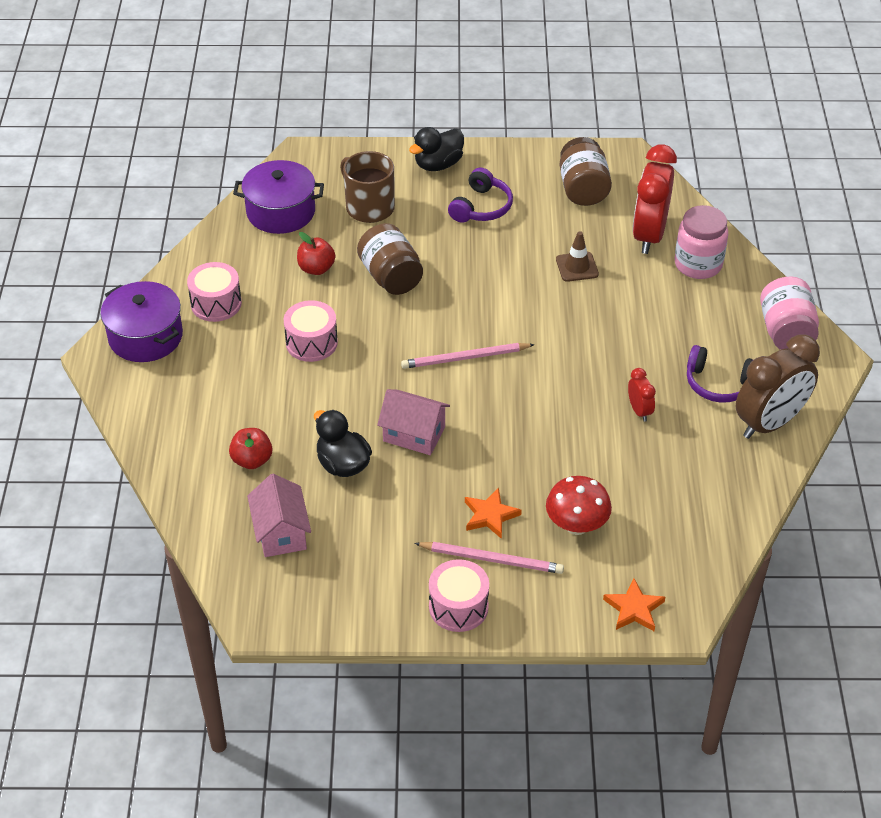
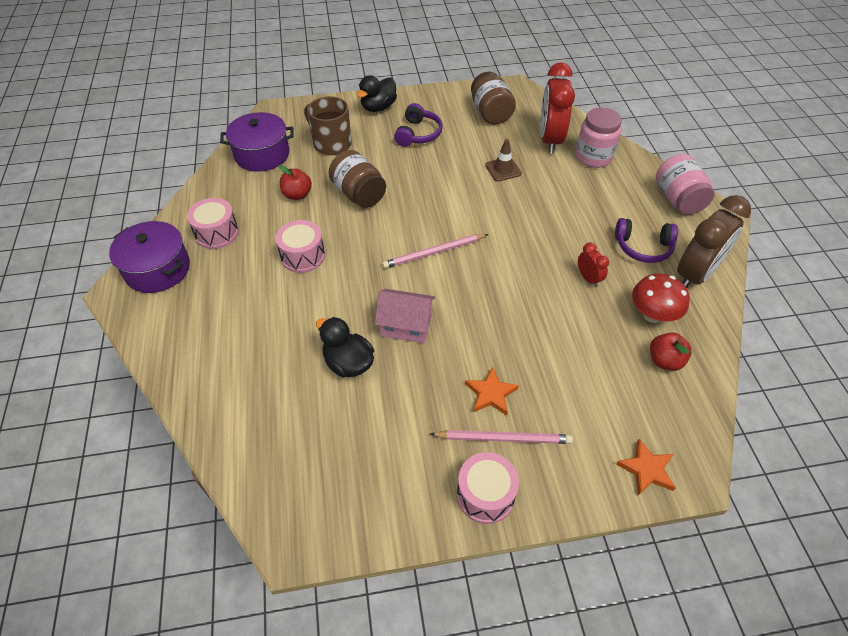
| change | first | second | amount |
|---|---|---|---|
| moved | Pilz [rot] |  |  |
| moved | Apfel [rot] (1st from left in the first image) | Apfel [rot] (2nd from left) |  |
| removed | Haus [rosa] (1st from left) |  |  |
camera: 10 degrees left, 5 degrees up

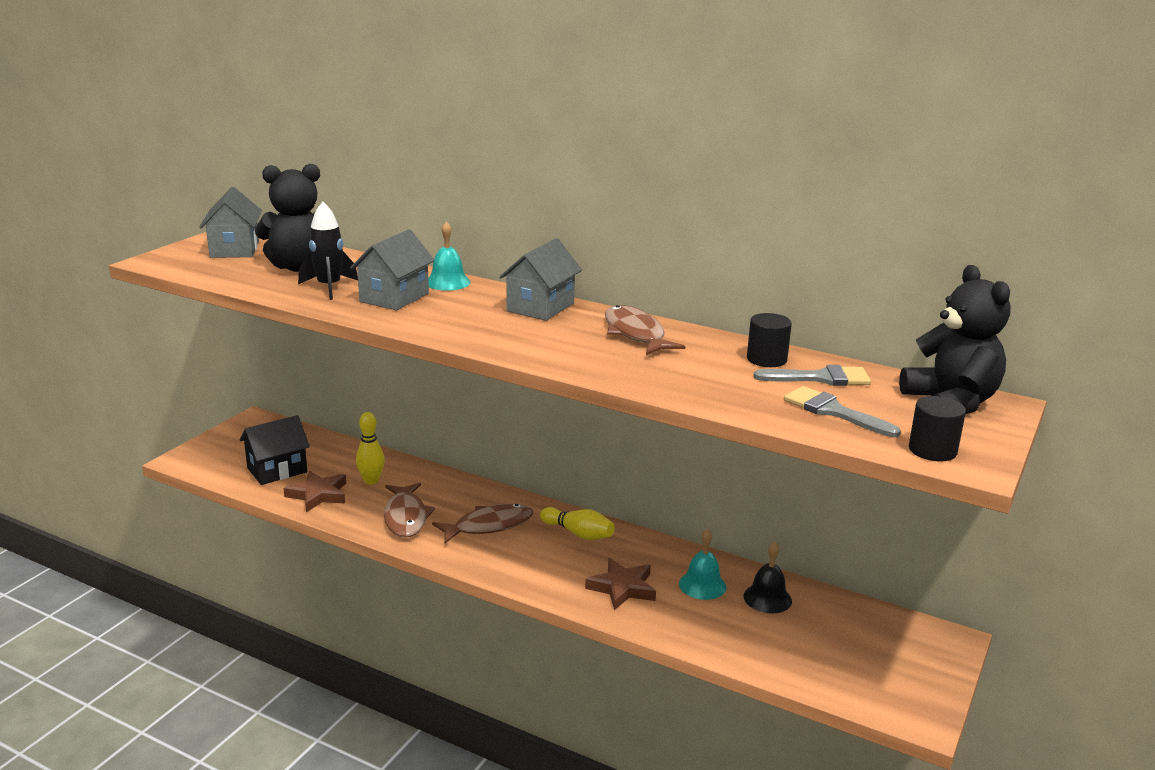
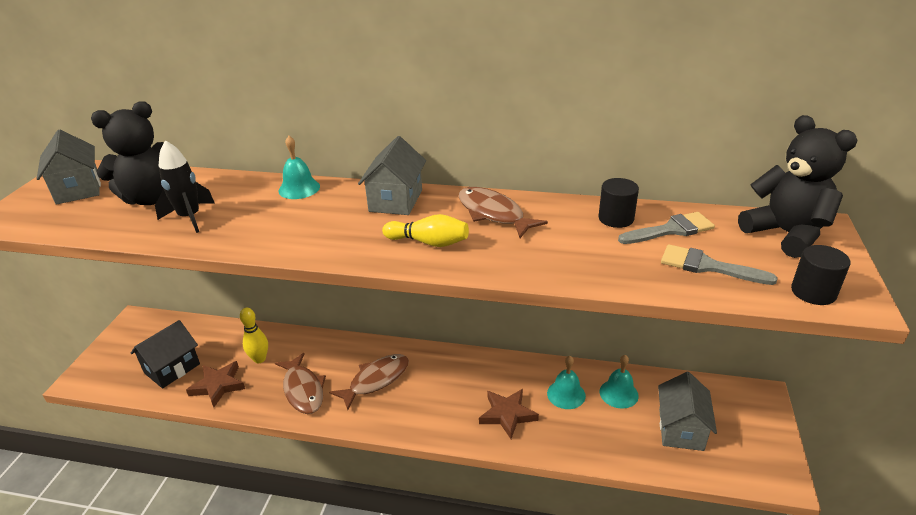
| change | first | second | amount |
|---|---|---|---|
| moved | Bowlingkegel [gelb] (2nd from left) |  |  |
| recoloured | Glocke [schwarz] | Glocke [türkis] (3rd from left) |  |
| moved | Haus [grau] (2nd from left in the first image) | Haus [grau] (3rd from left) |  |
camera: 15 degrees left, 10 degrees up

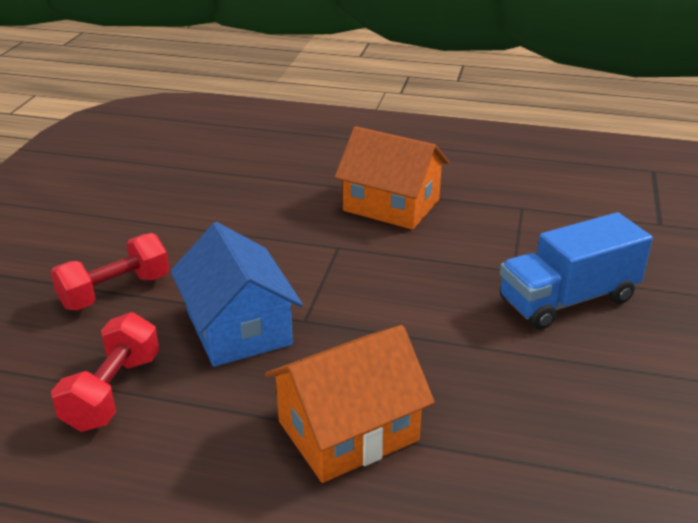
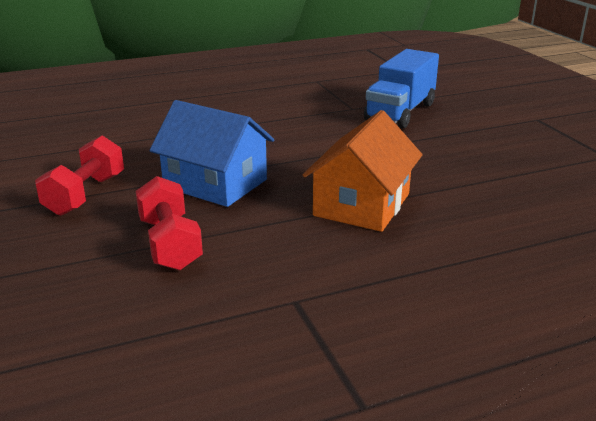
| change | first | second | amount |
|---|---|---|---|
| removed | Haus [orange] (2nd from left) |  |  |
camera: 35 degrees left, 5 degrees down

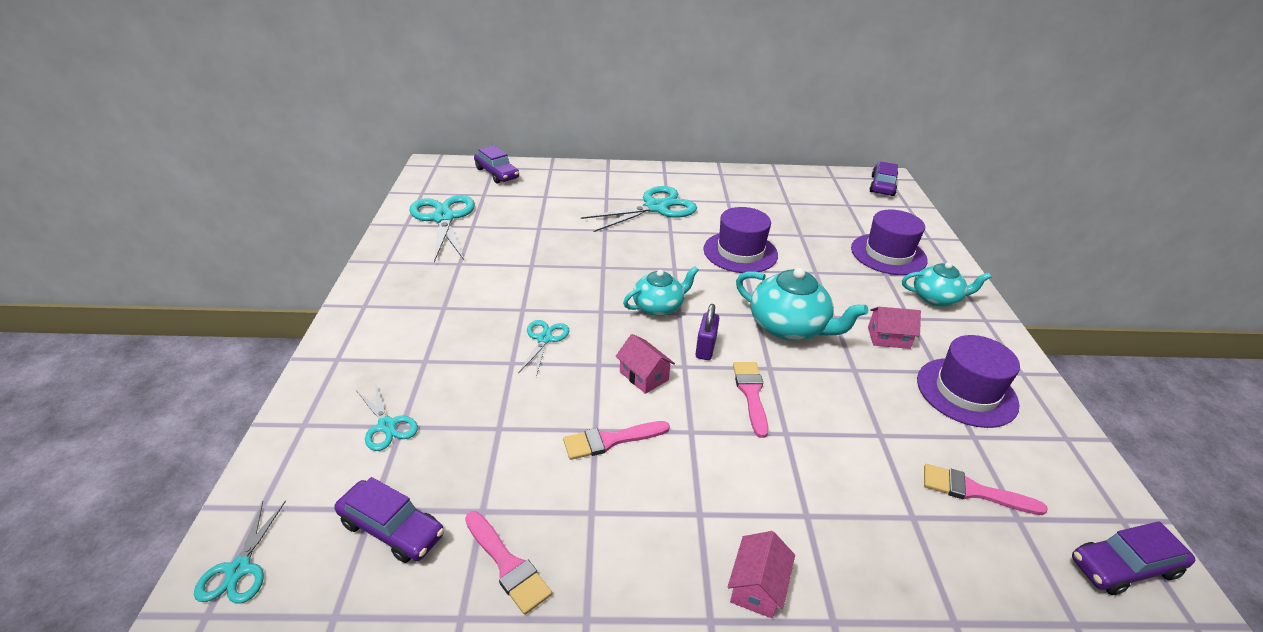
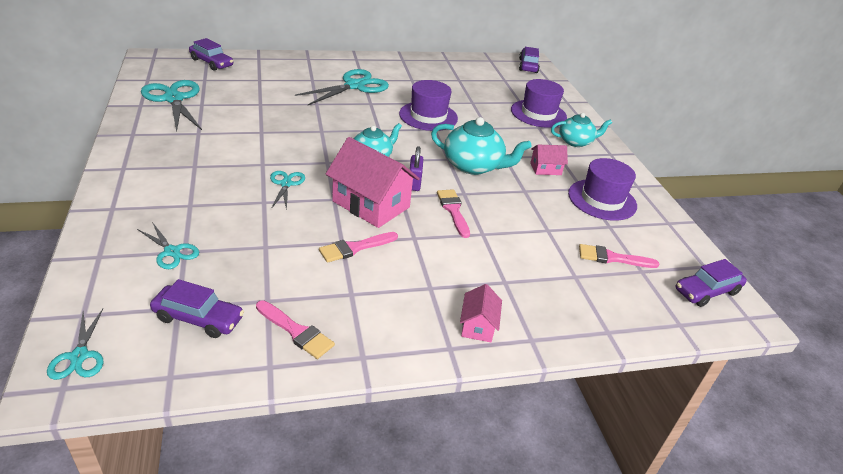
| change | first | second | amount |
|---|---|---|---|
| resized | Haus [rosa] (1st from left) |  | x1.98 |
camera: 15 degrees left, 0 degrees up

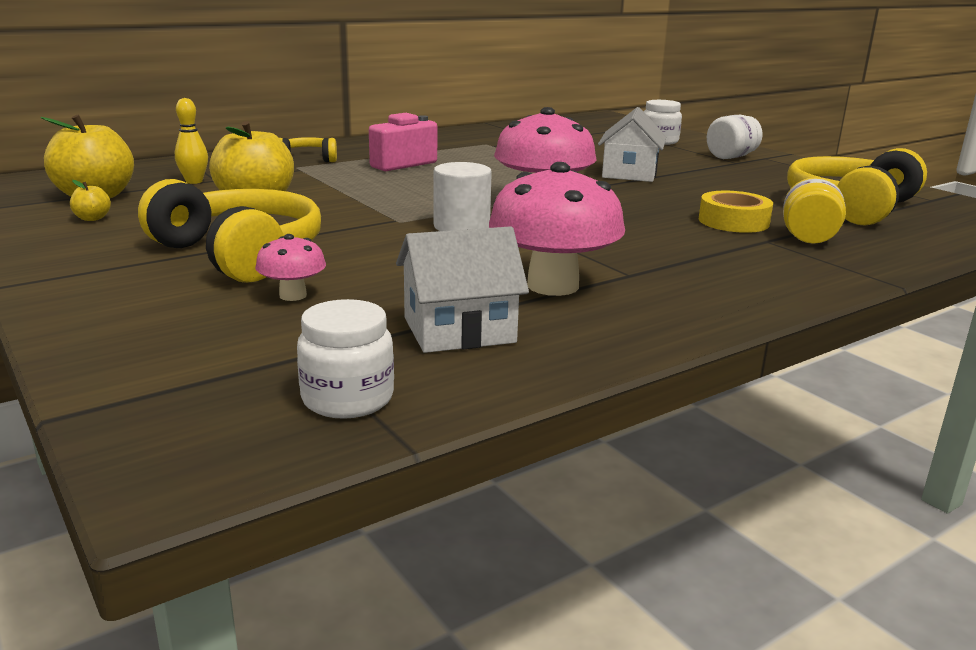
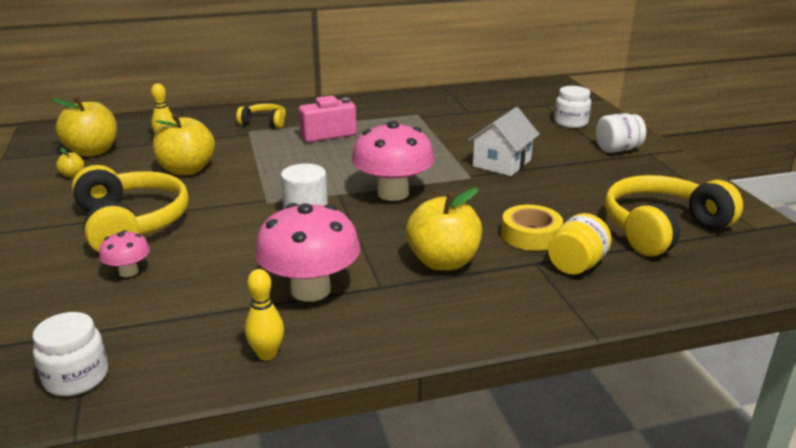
| change | first | second | amount |
|---|---|---|---|
| added |  | Bowlingkegel [gelb] (2nd from left) |  |
| added |  | Apfel [gelb] (4th from left) |  |
| removed | Haus [weiß] (1st from left) |  |  |
camera: 20 degrees right, 5 degrees up

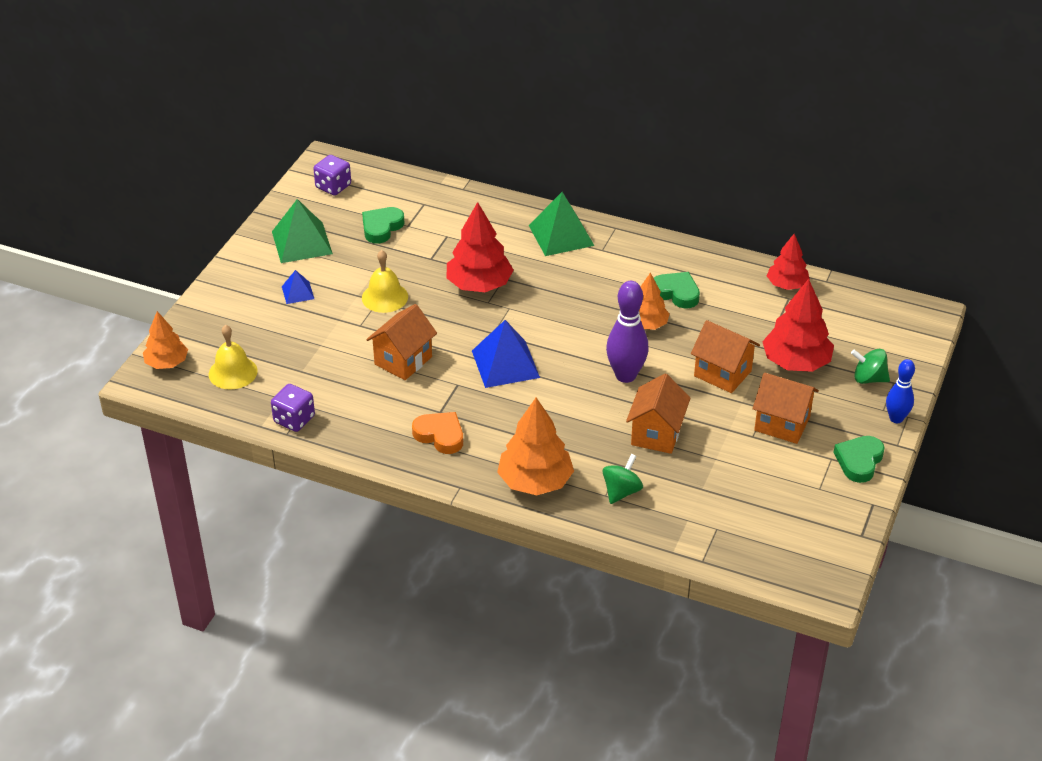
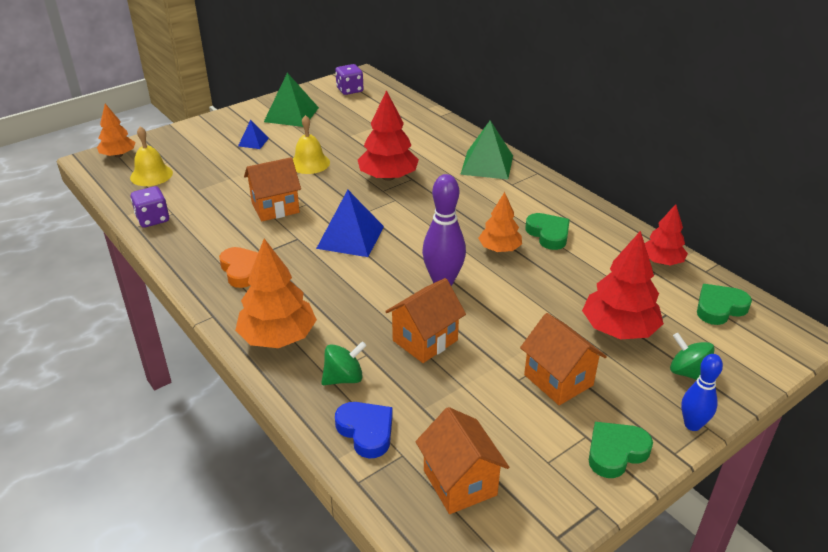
| change | first | second | amount |
|---|---|---|---|
| added |  | Herz [blau] |  |
| moved | Haus [orange] (3rd from left) |  |  |
| moved | Herz [grün] (1st from left in the first image) | Herz [grün] (3rd from left) |  |
camera: 30 degrees right, 5 degrees down

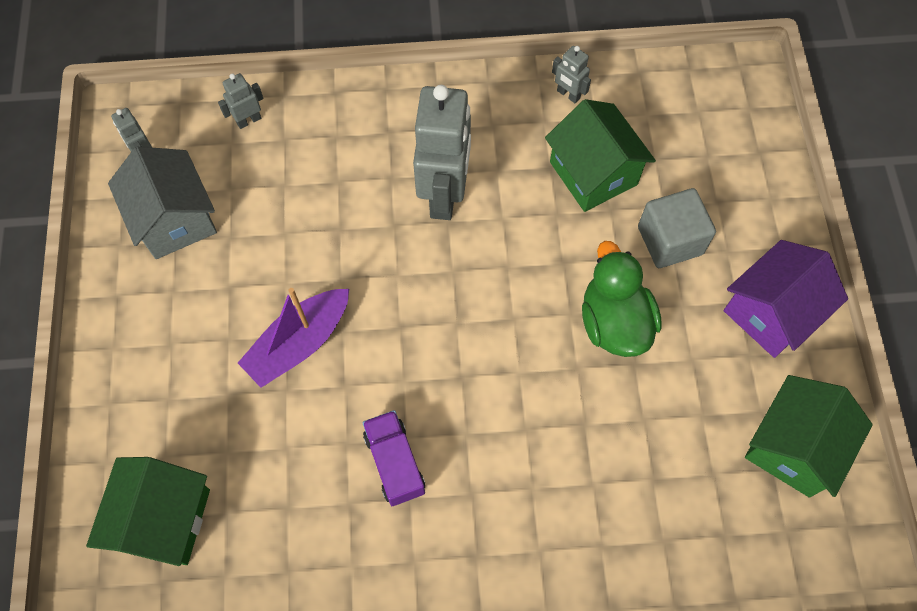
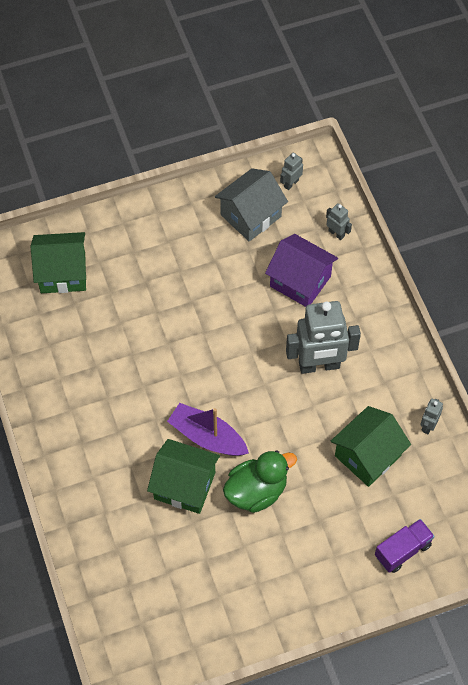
| change | first | second | amount |
|---|---|---|---|
| moved | Haus [grün] (3rd from left in the first image) | Haus [grün] (2nd from left) |  |
| moved | Boot [lila] |  |  |
| moved | Haus [lila] |  |  |
| moved | Lastwagen [lila] |  |  |
| removed | Kubus [grau] |  |  |
camera: 75 degrees right, 5 degrees down

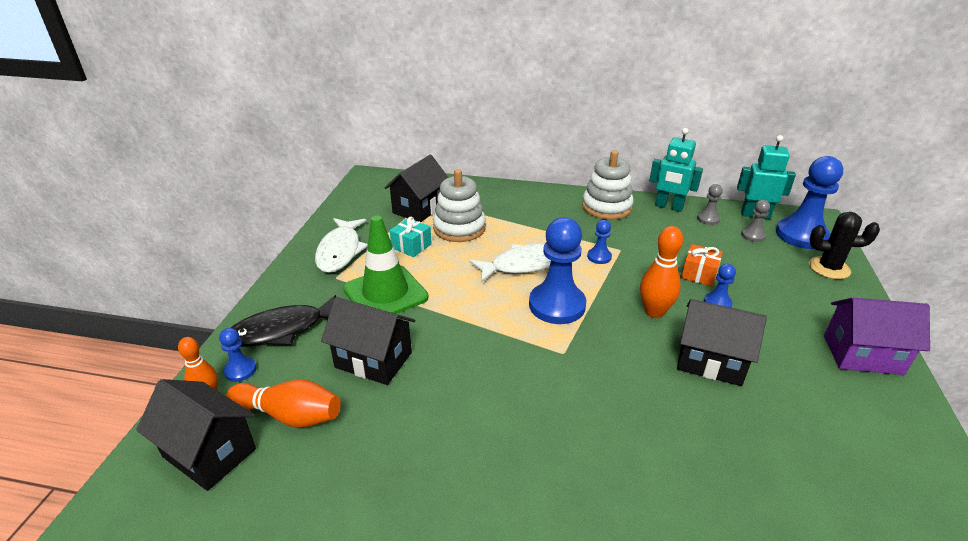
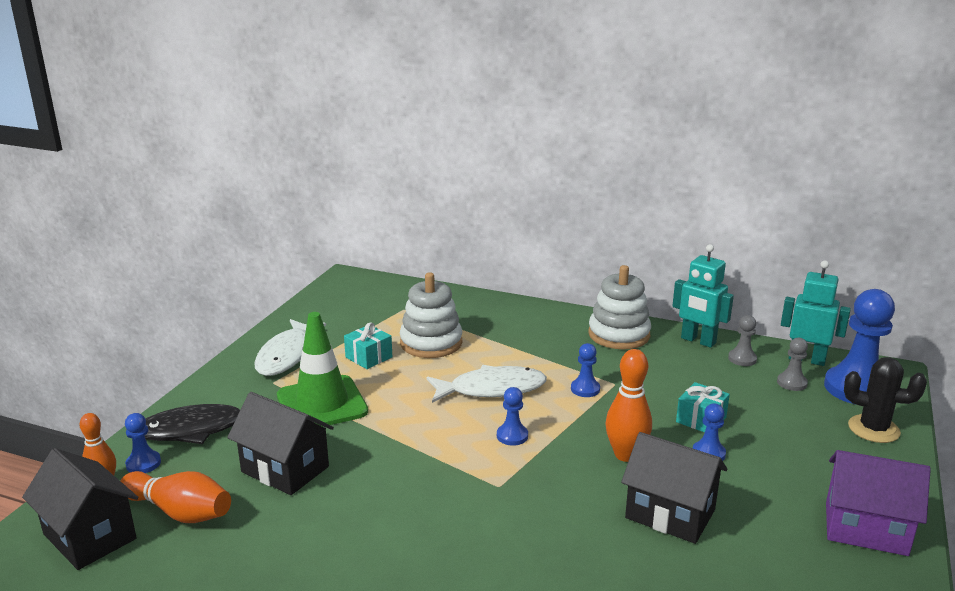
| change | first | second | amount |
|---|---|---|---|
| resized | Bauer [blau] (2nd from left) |  | x0.47 |
| recoloured | Geschenk [orange] | Geschenk [türkis] (2nd from left) |  |
| removed | Haus [schwarz] (3rd from left) |  |  |
camera: 10 degrees right, 10 degrees down

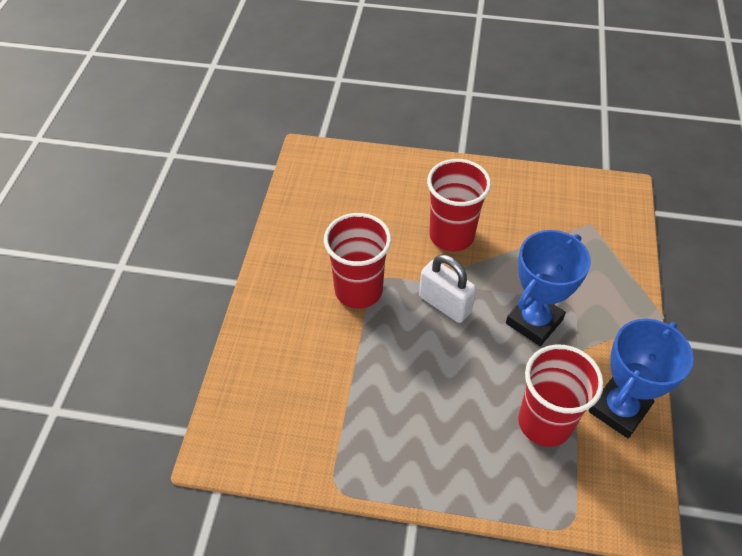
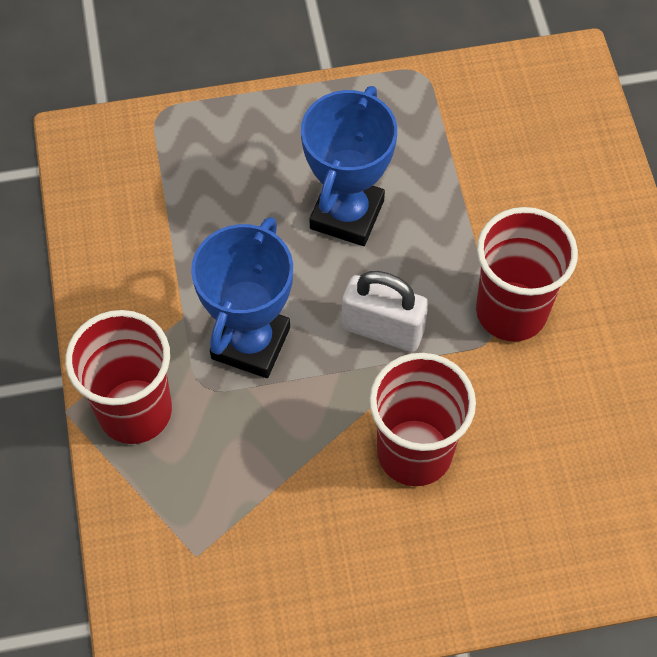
| change | first | second | amount |
|---|---|---|---|
| moved | Becher [rot] (3rd from left in the first image) | Becher [rot] (1st from left) |  |
| moved | Pokal [blau] (2nd from left) |  |  |
camera: 160 degrees right, 10 degrees up

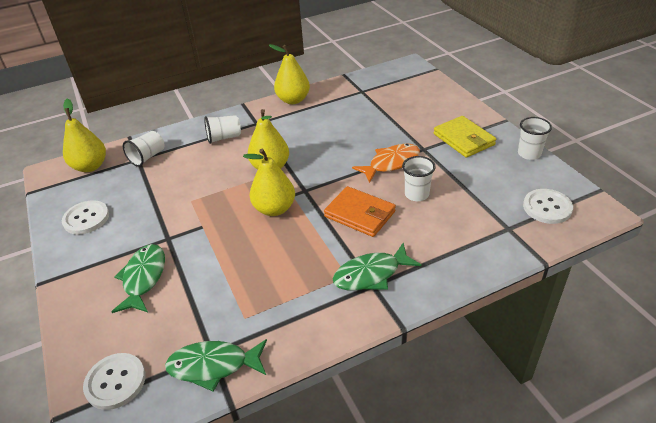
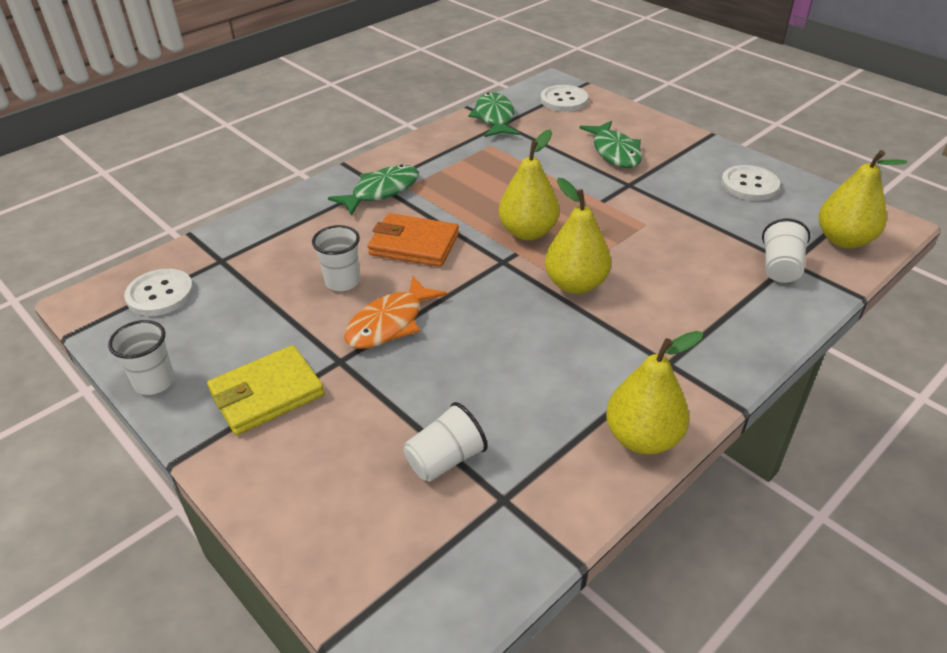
| change | first | second | amount |
|---|---|---|---|
| turned | Geldbörse [gelb] |  | 75 degrees counterclockwise |
| moved | Becher [weiß] (2nd from left in the first image) | Becher [weiß] (3rd from left) |  |
| turned | Fisch [grün] (2nd from left) |  | 75 degrees counterclockwise |
camera: 160 degrees right, 0 degrees up

